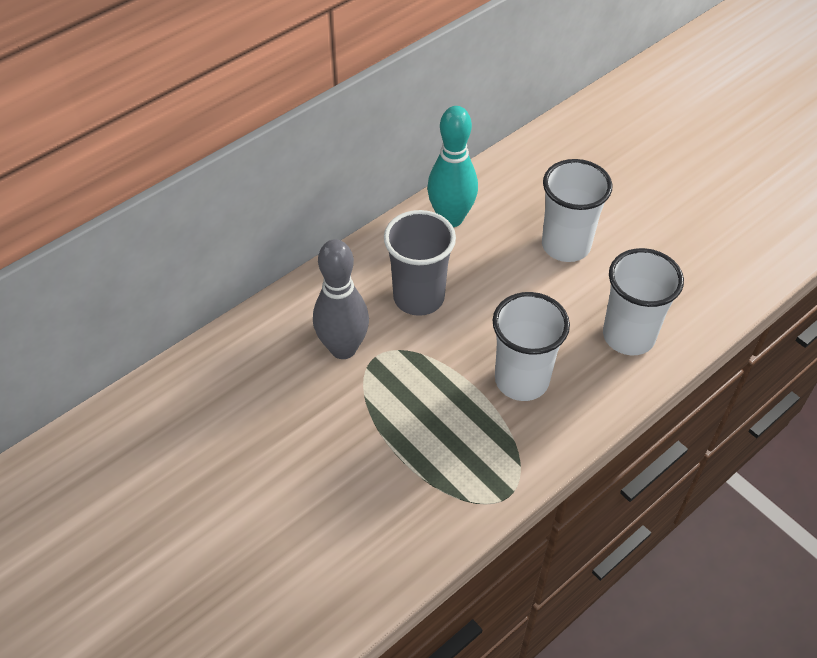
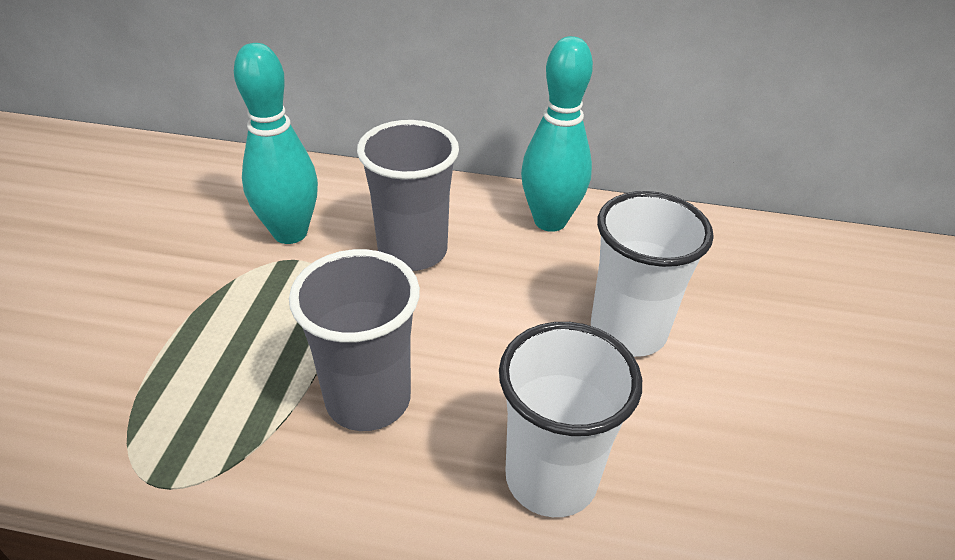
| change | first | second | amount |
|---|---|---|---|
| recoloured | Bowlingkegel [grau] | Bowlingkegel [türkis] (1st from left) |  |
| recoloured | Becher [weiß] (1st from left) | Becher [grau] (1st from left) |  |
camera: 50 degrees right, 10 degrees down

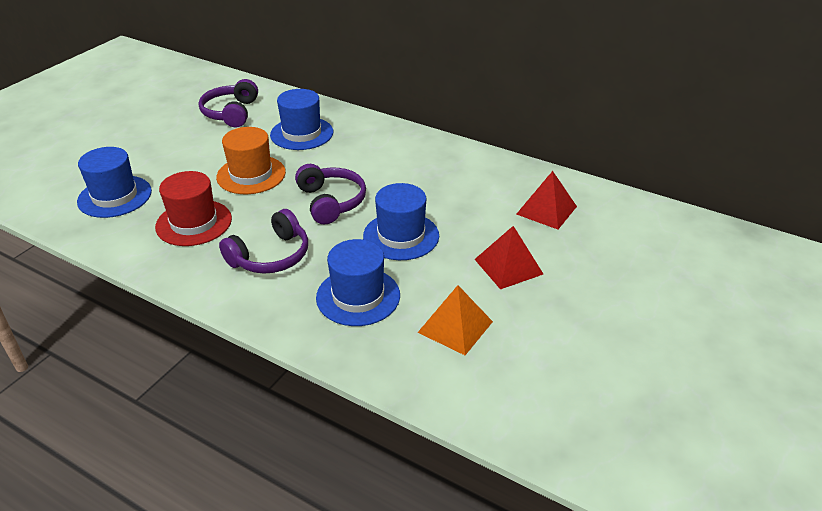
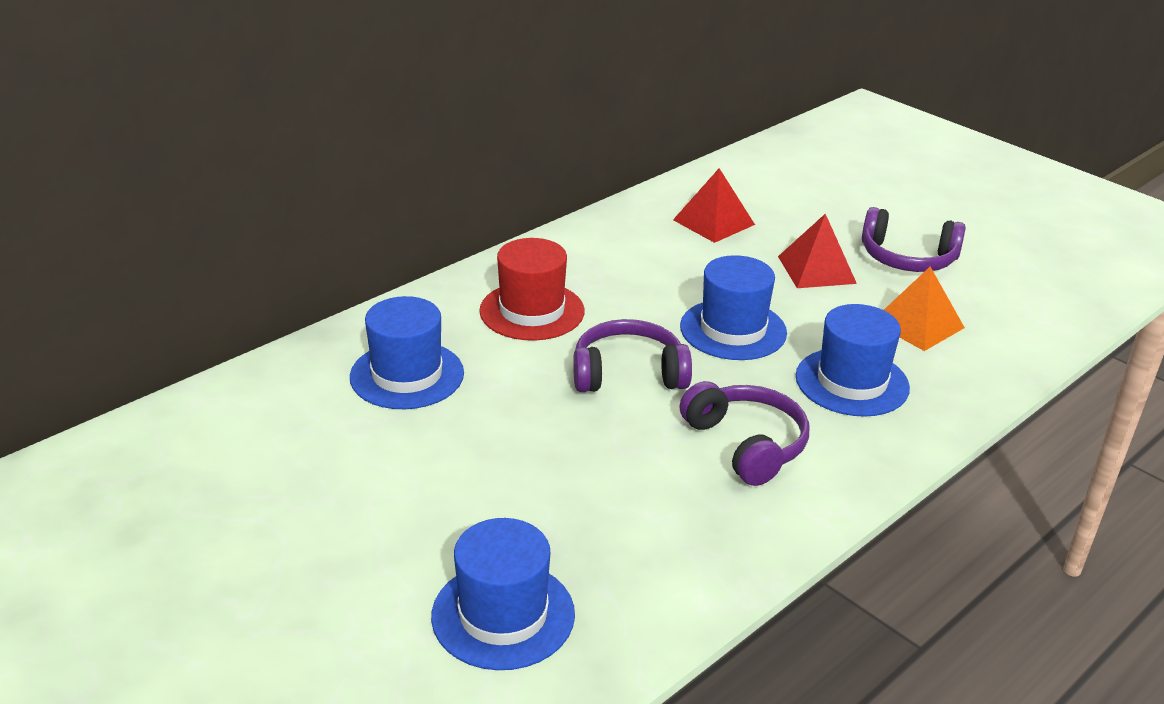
| change | first | second | amount |
|---|---|---|---|
| moved | Hut [rot] |  |  |
| moved | Kopfhörer [lila] (1st from left in the first image) | Kopfhörer [lila] (3rd from left) |  |
| removed | Hut [orange] |  |  |
camera: 75 degrees left, 5 degrees down

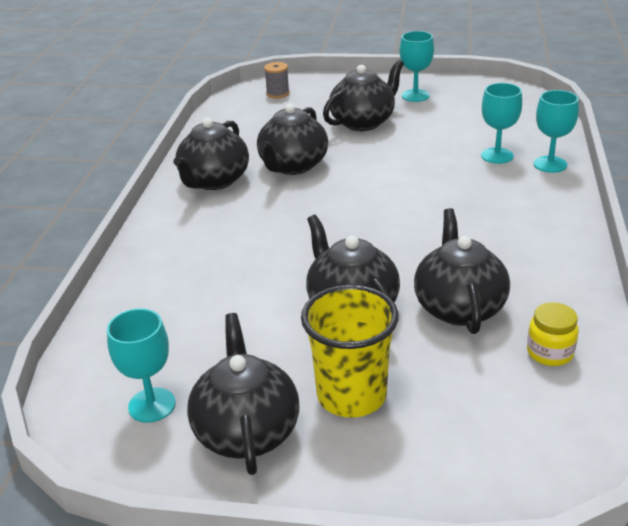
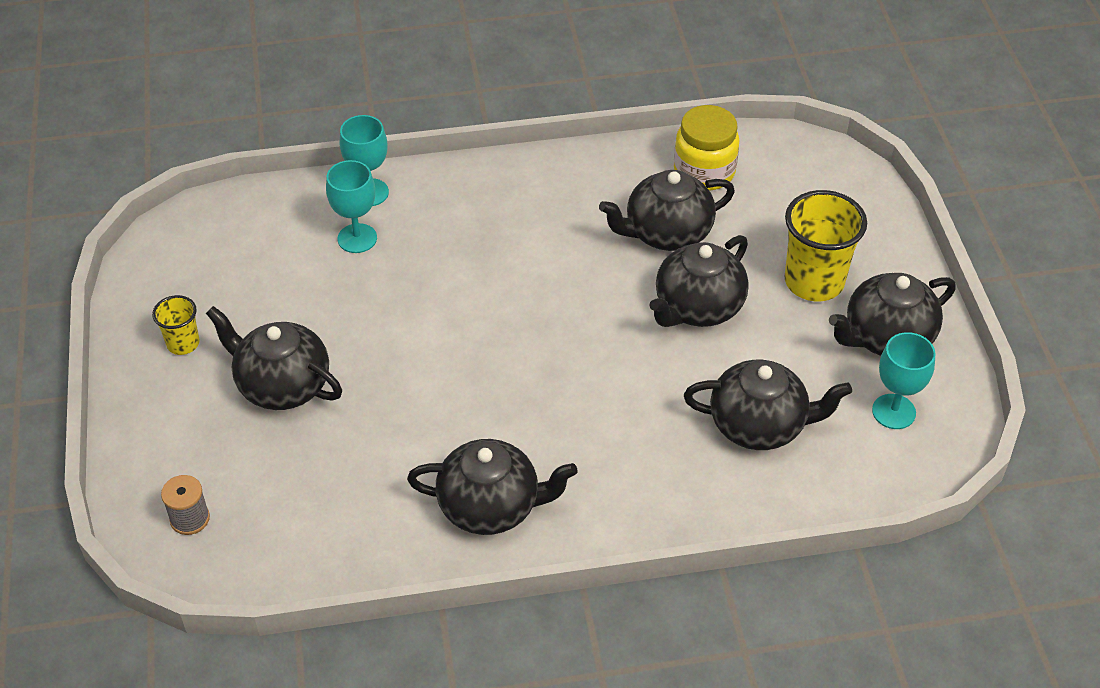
| change | first | second | amount |
|---|---|---|---|
| replaced | Kelch [türkis] (2nd from left) | Becher [gelb] (1st from left) |  |
| resized | Einmachglas [gelb] |  | x1.58 |
| moved | Teekanne [schwarz] (3rd from left in the first image) | Teekanne [schwarz] (5th from left) |  |
camera: 110 degrees left, 15 degrees up

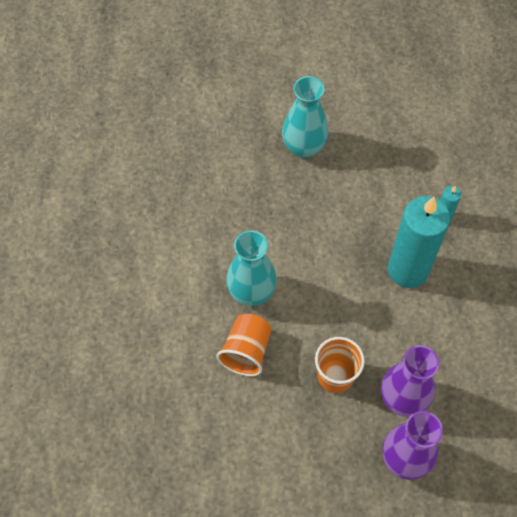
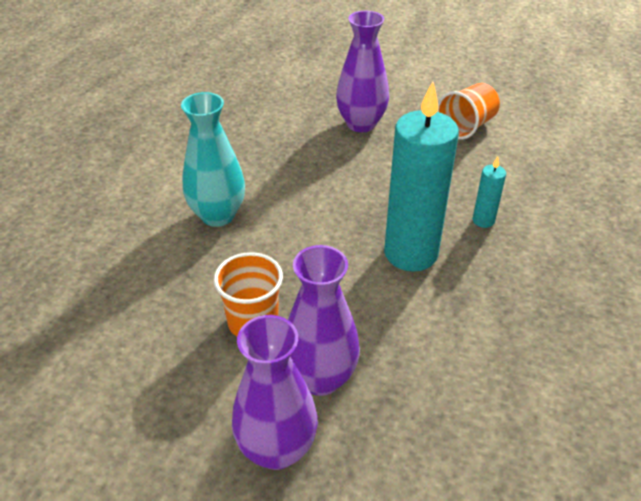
| change | first | second | amount |
|---|---|---|---|
| recoloured | Vase [türkis] (2nd from left) | Vase [lila] (3rd from left) |  |
| moved | Becher [orange] (1st from left in the first image) | Becher [orange] (2nd from left) |  |
camera: 25 degrees right, 20 degrees down

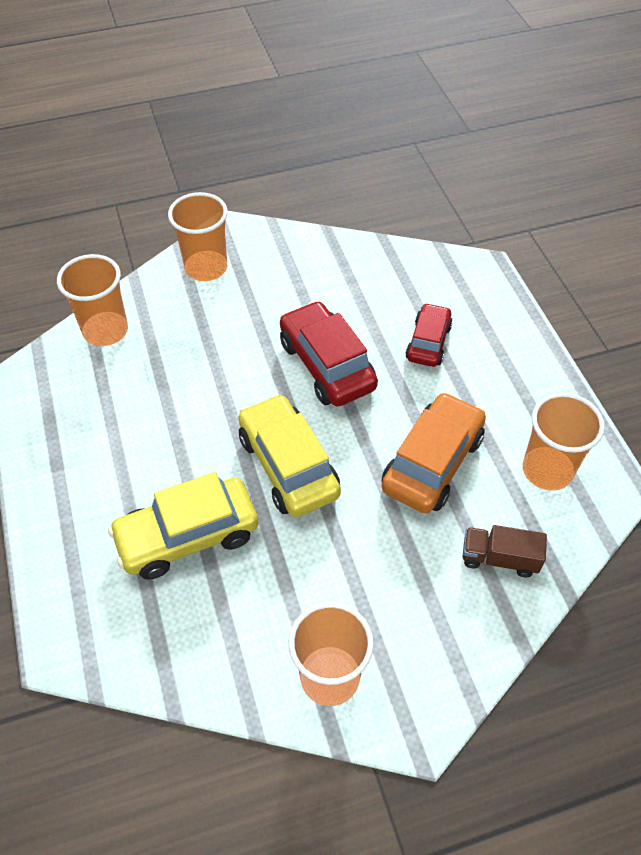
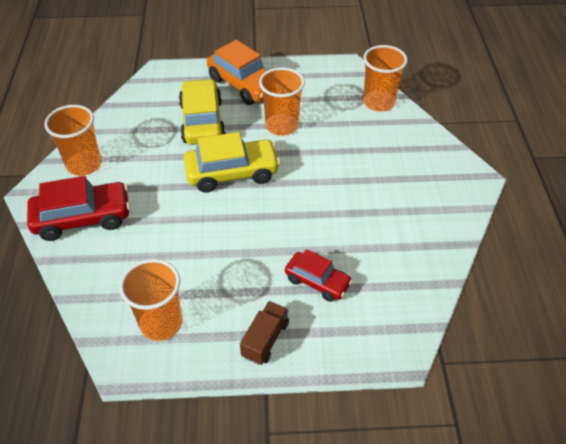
| change | first | second | amount |
|---|---|---|---|
| moved | Auto [rot] (1st from left) |  |  |
| moved | Auto [orange] |  |  |
| moved | Lastwagen [braun] |  |  |
| moved | Becher [orange] (2nd from left in the first image) | Becher [orange] (3rd from left) |  |
camera: 105 degrees right, 5 degrees down

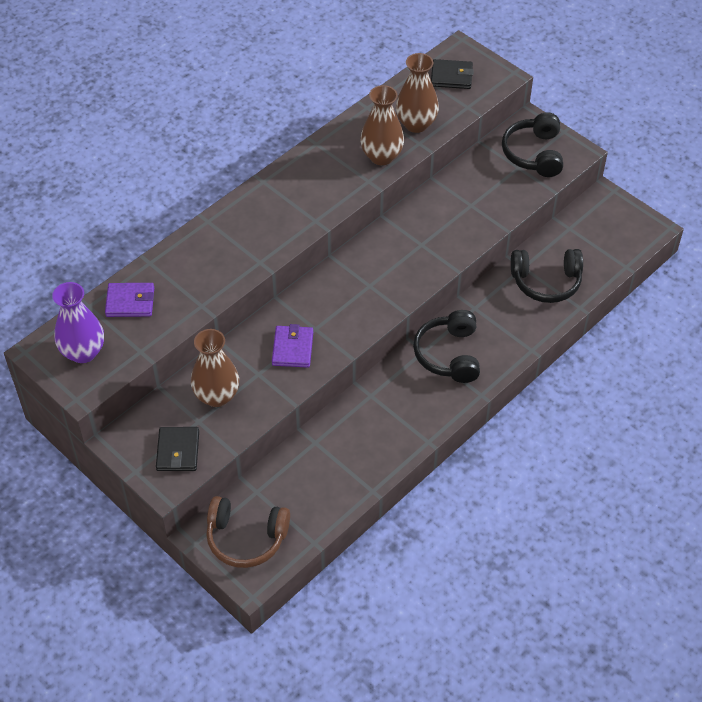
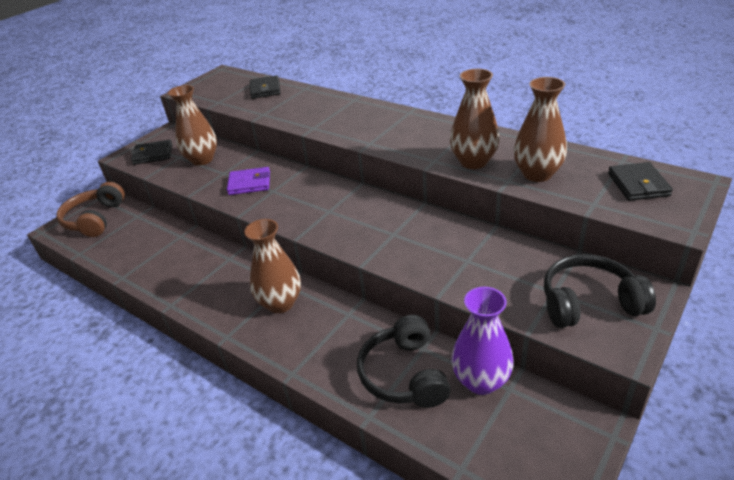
| change | first | second | amount |
|---|---|---|---|
| replaced | Kopfhörer [schwarz] (1st from left) | Vase [braun] (2nd from left) |  |
| recoloured | Geldbörse [lila] (1st from left) | Geldbörse [schwarz] (2nd from left) |  |
| moved | Vase [lila] |  |  |
camera: 85 degrees right, 15 degrees down

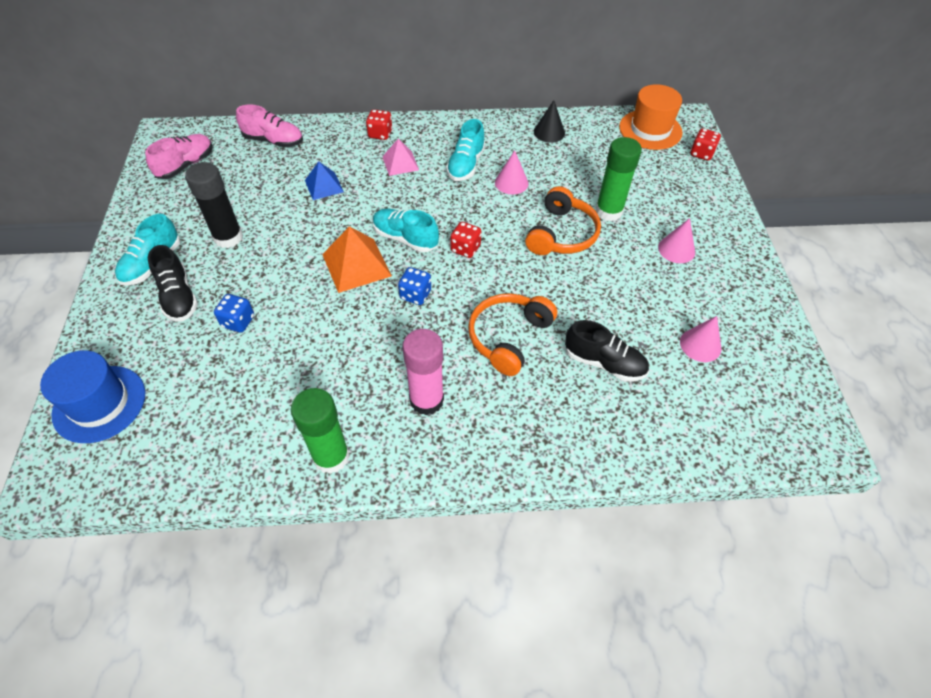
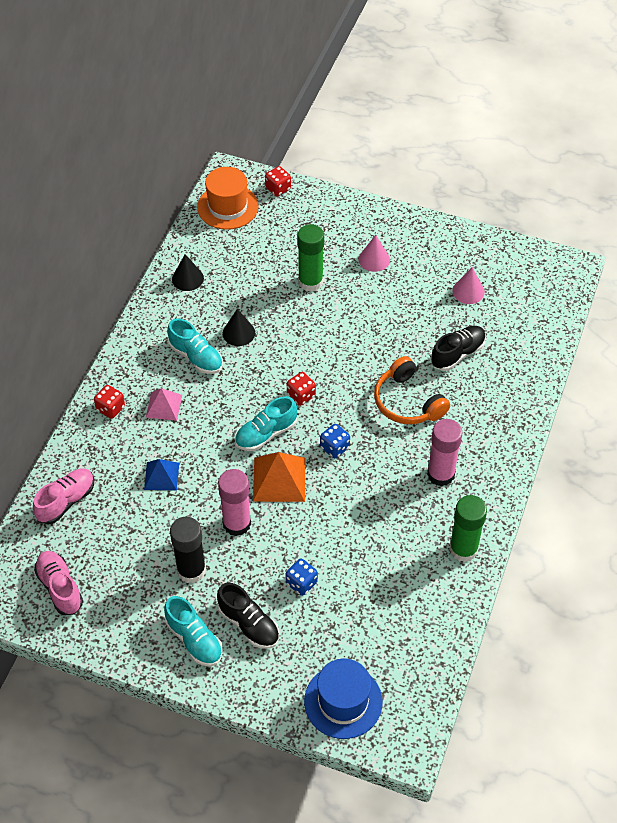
| change | first | second | amount |
|---|---|---|---|
| turned | Schuh [schwarz] (1st from left) |  | 45 degrees clockwise |
| added |  | Klebestift [rosa] (1st from left) |  |
| recoloured | Kegel [rosa] (1st from left) | Kegel [schwarz] (2nd from left) |  |
| removed | Kopfhörer [orange] (2nd from left) |  |  |
camera: 65 degrees left, 0 degrees up

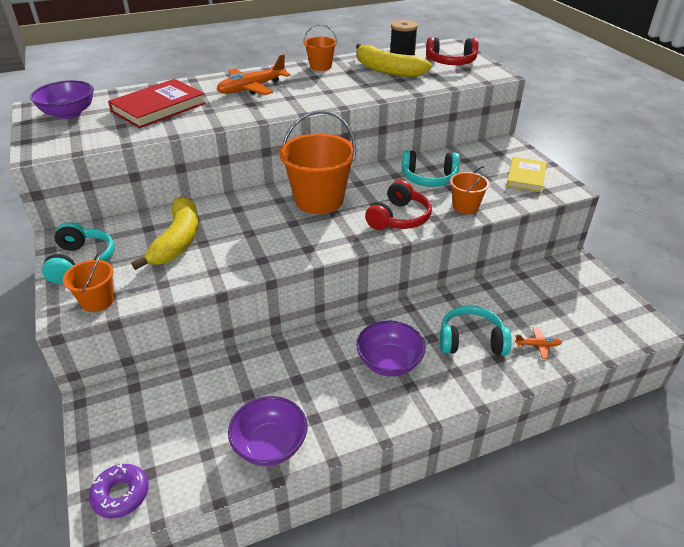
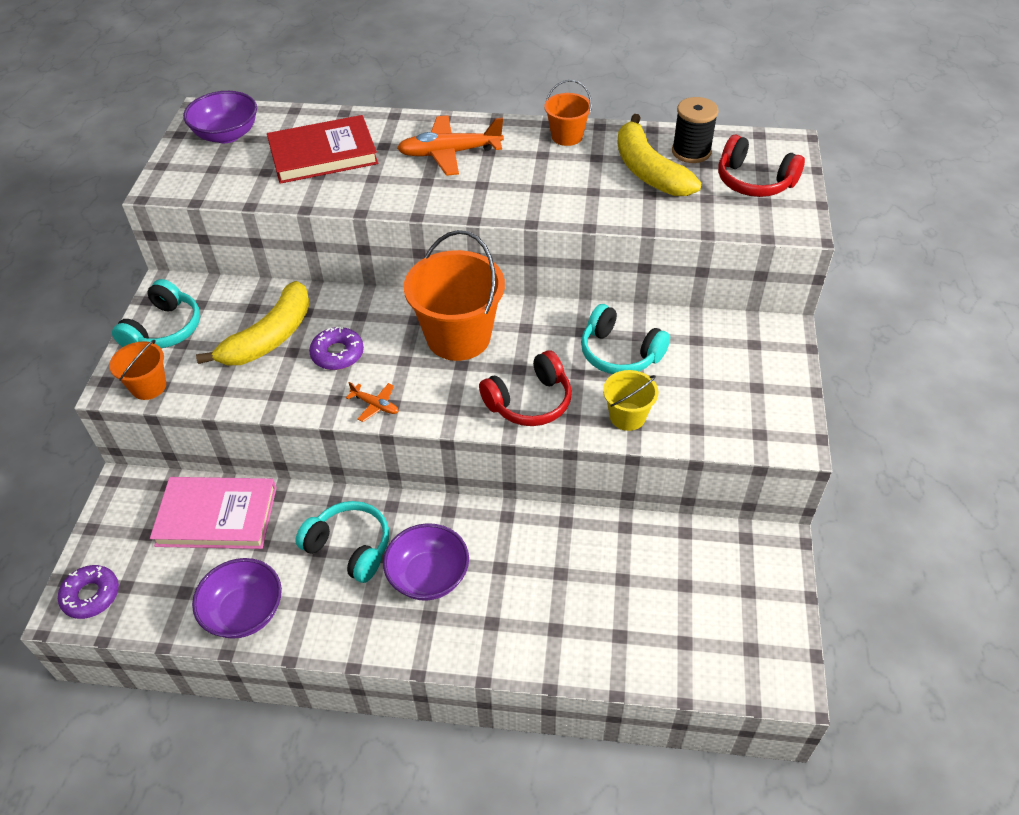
| change | first | second | amount |
|---|---|---|---|
| added |  | Buch [rosa] |  |
| moved | Kopfhörer [türkis] (3rd from left in the first image) | Kopfhörer [türkis] (2nd from left) |  |
| added |  | Donut [lila] (2nd from left) |  |
| moved | Flugzeug [orange] (2nd from left in the first image) | Flugzeug [orange] (1st from left) |  |
| recoloured | Eimer [orange] (4th from left) | Eimer [gelb] |  |
| removed | Buch [gelb] |  |  |
camera: 30 degrees right, 10 degrees up

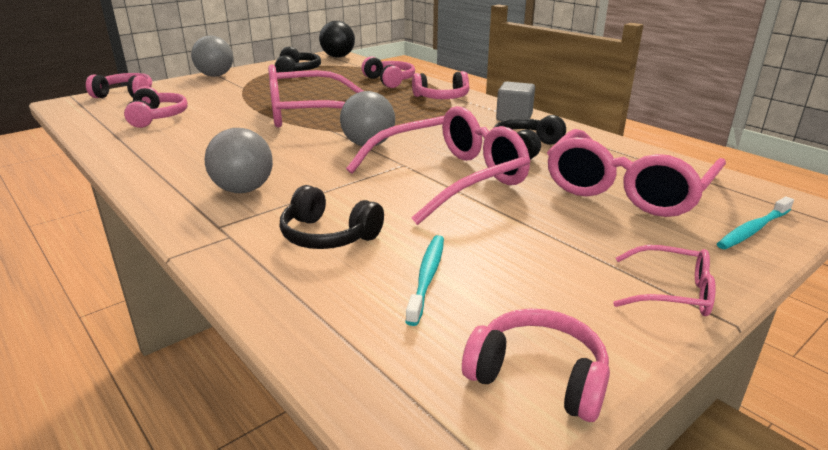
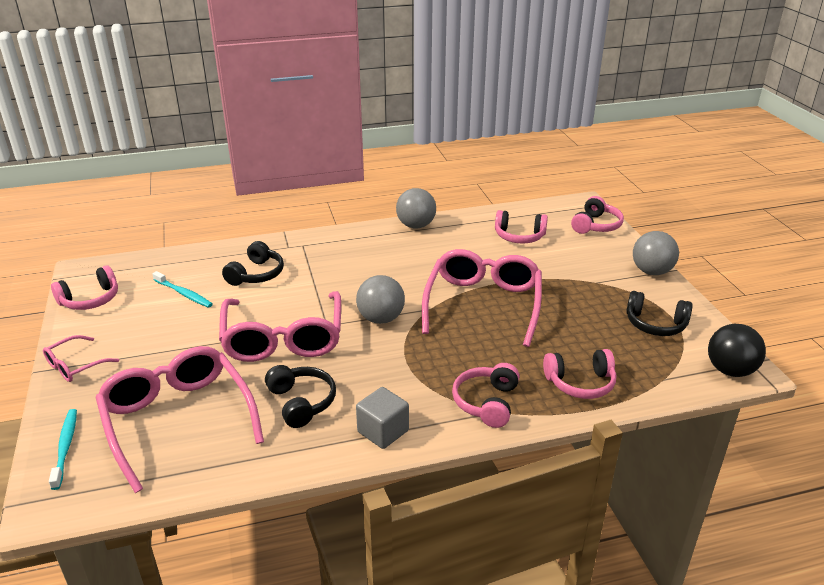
| change | first | second | amount |
|---|---|---|---|
| turned | Kopfhörer [schwarz] (2nd from left in the first image) | Kopfhörer [schwarz] (1st from left) | 150 degrees clockwise |
| moved | Ball [grau] (2nd from left) |  |  |
camera: 115 degrees right, 5 degrees up

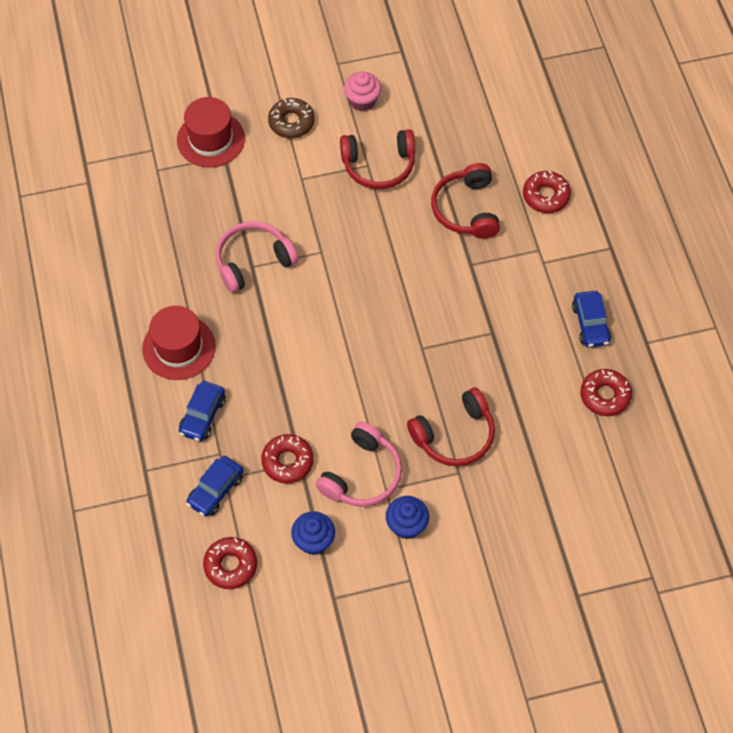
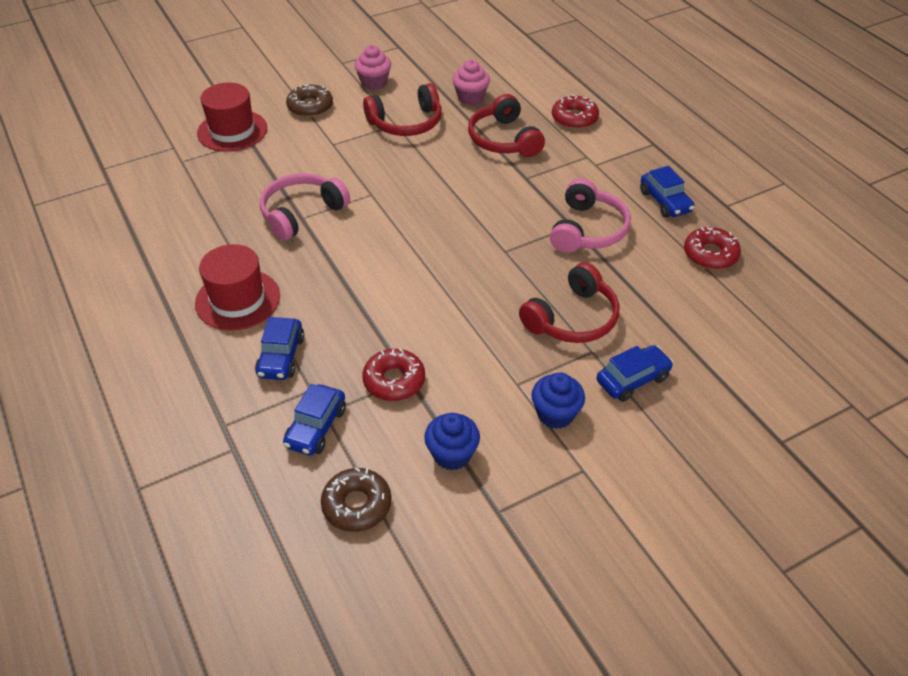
| change | first | second | amount |
|---|---|---|---|
| recoloured | Donut [rot] (1st from left) | Donut [braun] (2nd from left) |  |
| added |  | Muffin [rosa] (2nd from left) |  |
| moved | Kopfhörer [rosa] (2nd from left) |  |  |
| added |  | Auto [blau] (3rd from left) |  |
camera: 15 degrees left, 15 degrees down

